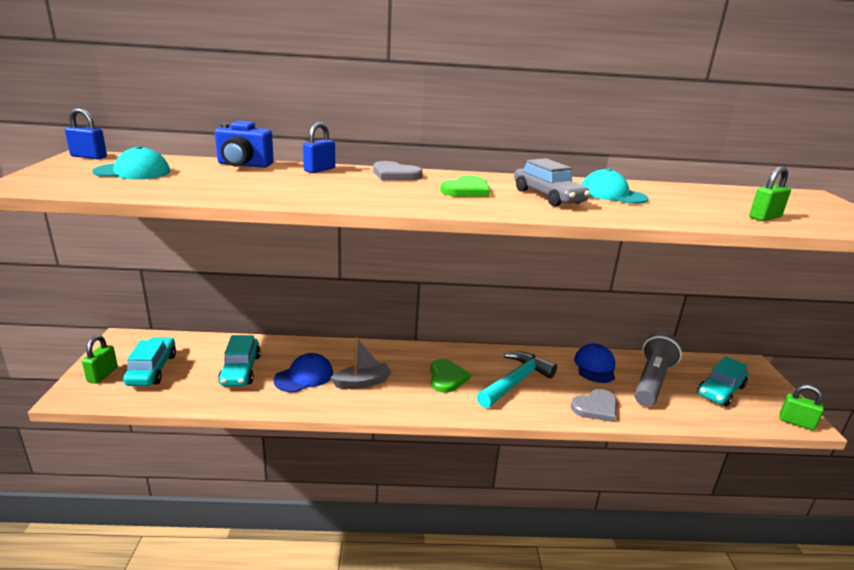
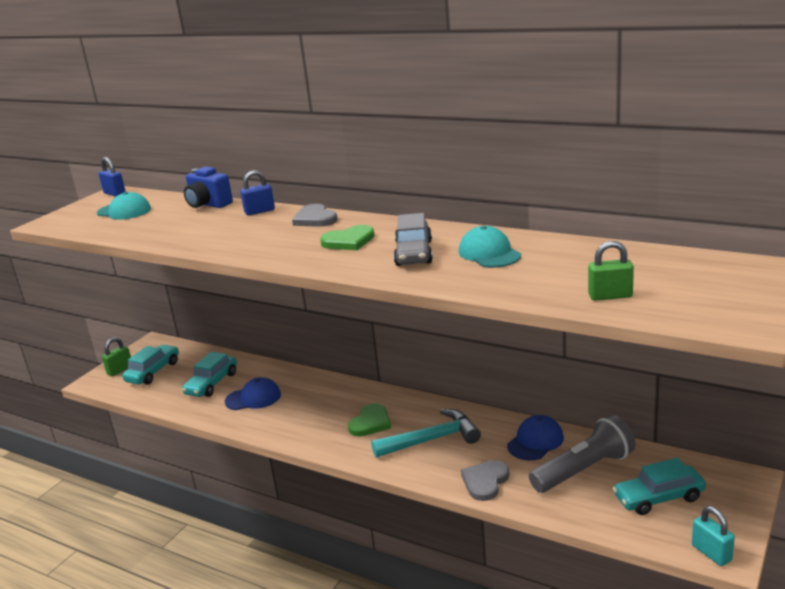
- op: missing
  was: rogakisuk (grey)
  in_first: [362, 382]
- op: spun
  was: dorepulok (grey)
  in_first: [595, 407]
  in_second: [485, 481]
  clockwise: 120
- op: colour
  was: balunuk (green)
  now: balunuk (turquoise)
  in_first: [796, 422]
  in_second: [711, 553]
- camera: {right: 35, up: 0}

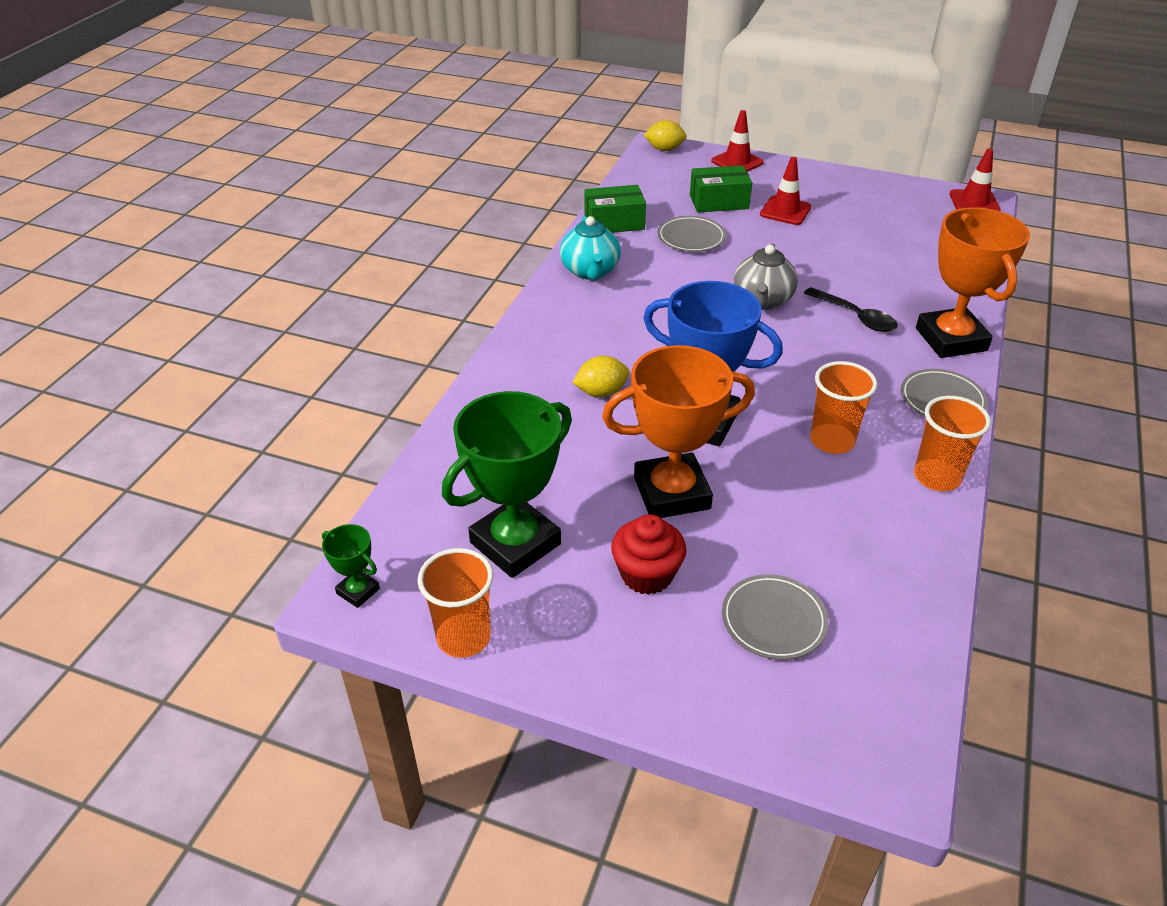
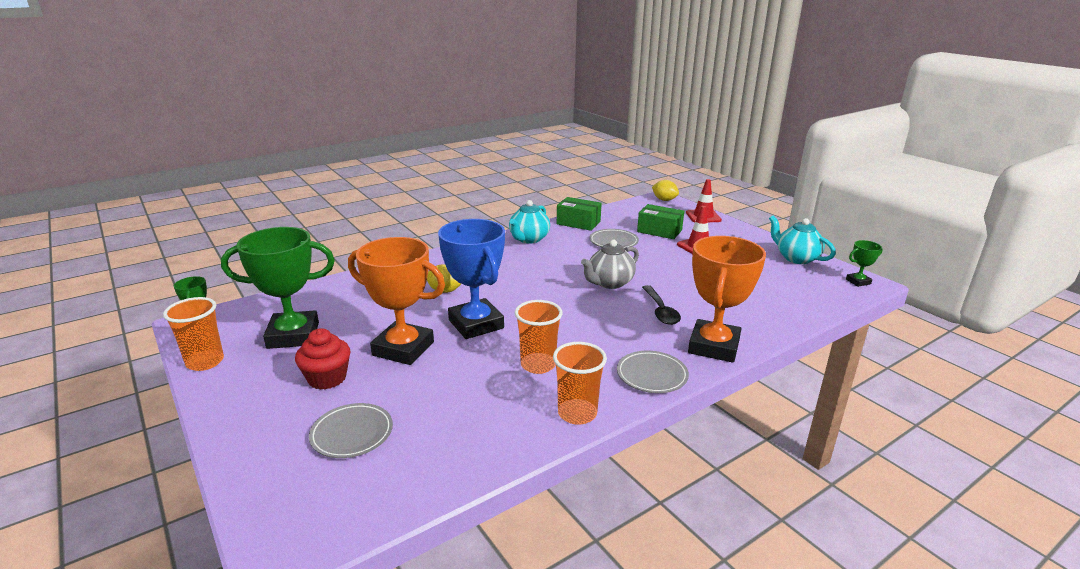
- op: exchanged
  was: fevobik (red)
  now: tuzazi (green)
  in_first: [974, 202]
  in_second: [858, 281]
- op: appeared
  now: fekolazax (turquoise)
  in_second: [796, 258]
- camera: {right: 35, up: -15}

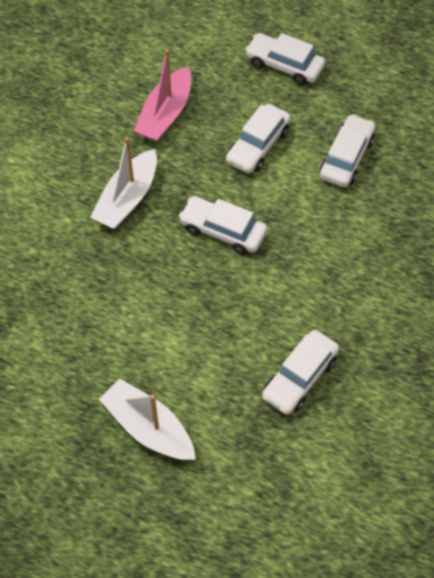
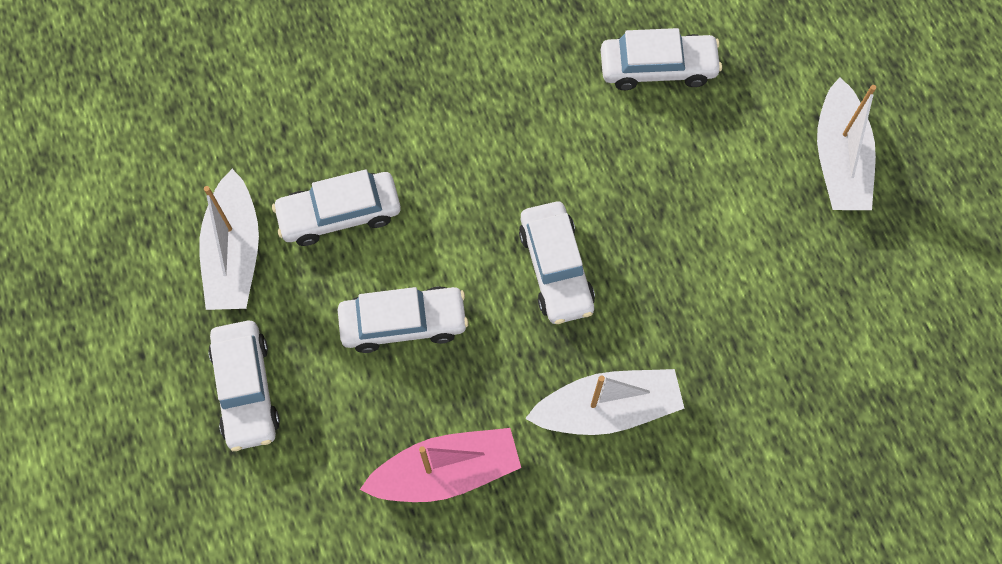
- op: appeared
  now: rogakisuk (white)
  in_second: [234, 253]
- camera: {right: -130, up: 10}

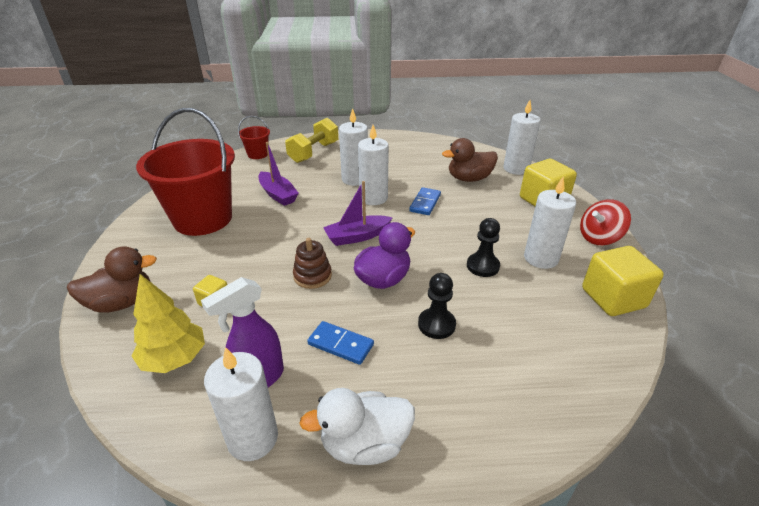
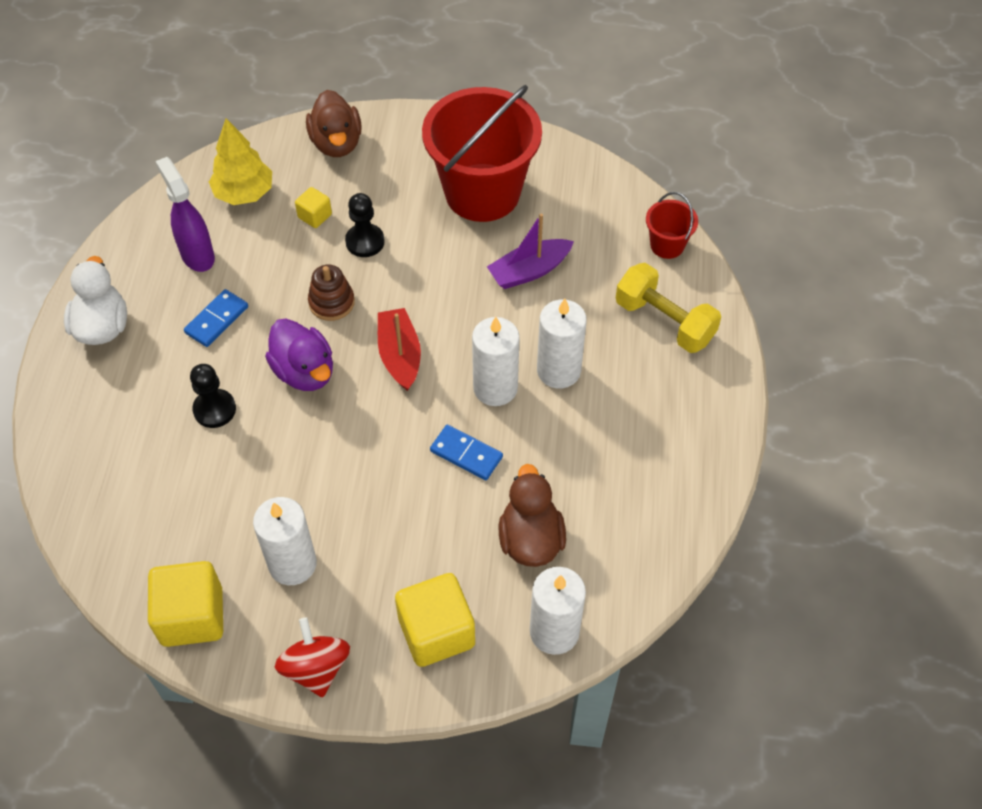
- op: missing
  was: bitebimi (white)
  in_first: [253, 438]
- op: colour
  was: rogakisuk (purple)
  now: rogakisuk (red)
  in_first: [357, 236]
  in_second: [399, 355]
- op: relocated
  was: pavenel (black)
  in_first: [482, 266]
  in_second: [365, 242]
- camera: {right: 100, up: 20}

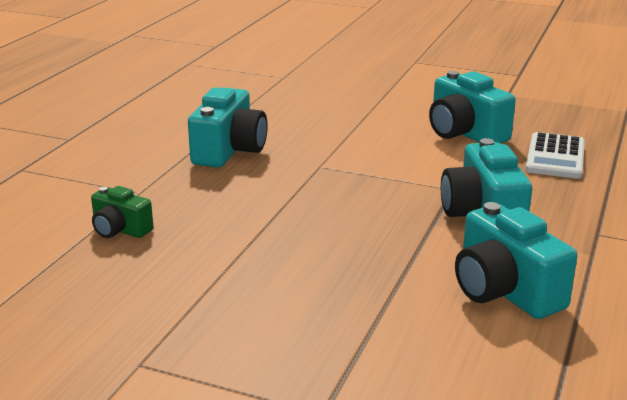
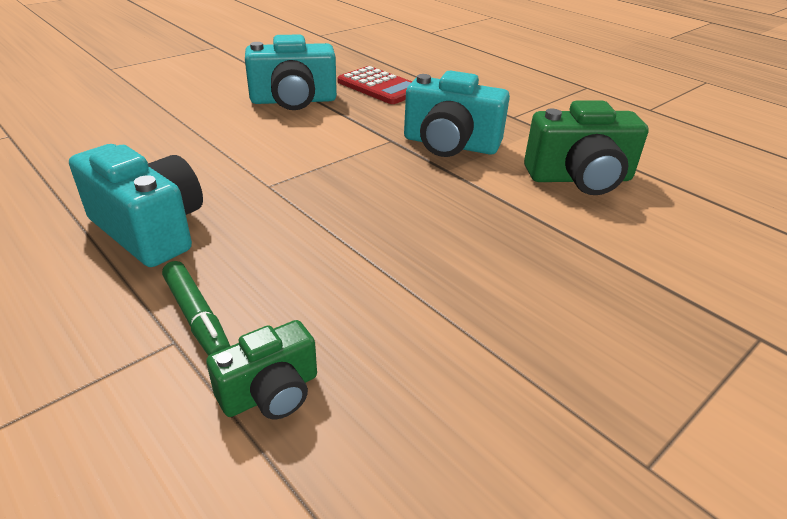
- op: colour
  was: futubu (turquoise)
  now: futubu (green)
  in_first: [504, 291]
  in_second: [579, 178]
- op: colour
  was: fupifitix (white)
  now: fupifitix (red)
  in_first: [555, 157]
  in_second: [379, 87]
- op: appeared
  now: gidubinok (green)
  in_second: [197, 317]
- camera: {right: -65, up: 10}

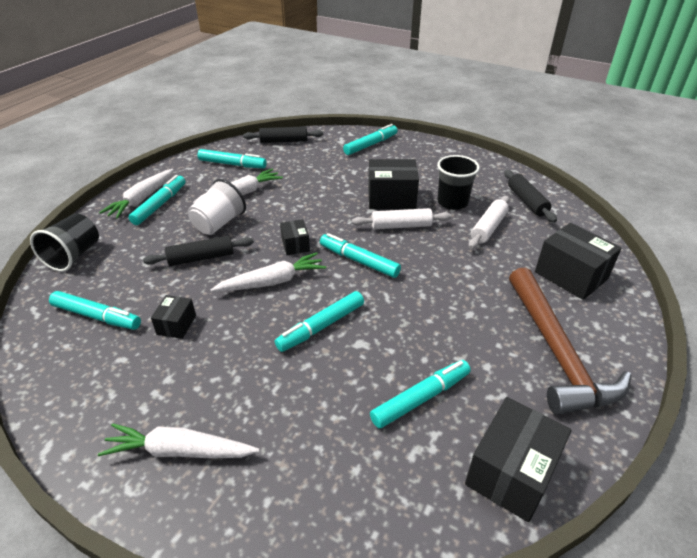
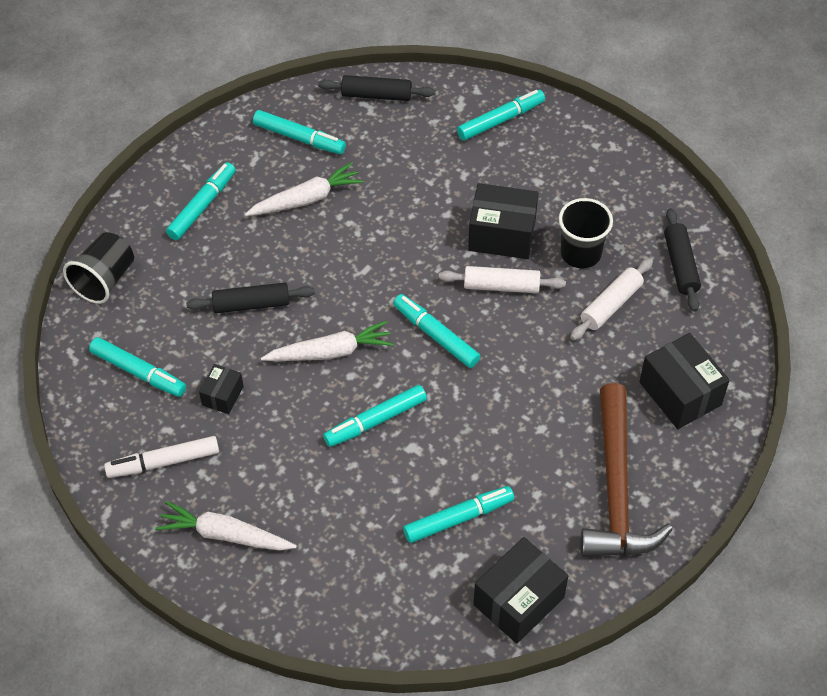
- op: missing
  was: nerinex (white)
  in_first: [142, 199]
- op: missing
  was: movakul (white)
  in_first: [219, 223]
- op: missing
  was: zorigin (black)
  in_first: [295, 245]
- op: appeared
  now: gidubinok (white)
  in_second: [163, 462]
- camera: {right: 10, up: 15}

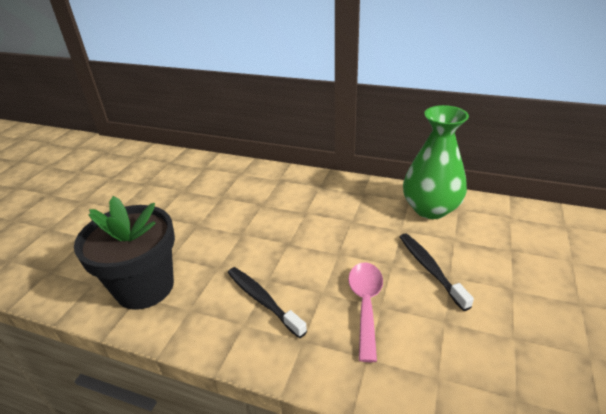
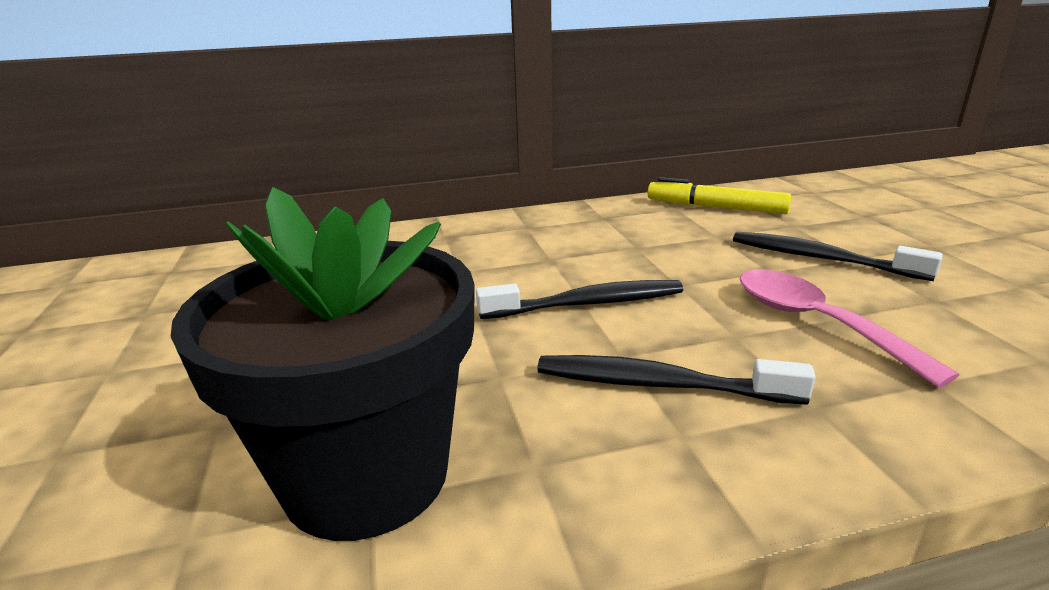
- op: exchanged
  was: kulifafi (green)
  now: gidubinok (yellow)
  in_first: [430, 208]
  in_second: [715, 207]
- op: appeared
  now: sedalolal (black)
  in_second: [587, 304]
- camera: {right: -35, up: -10}

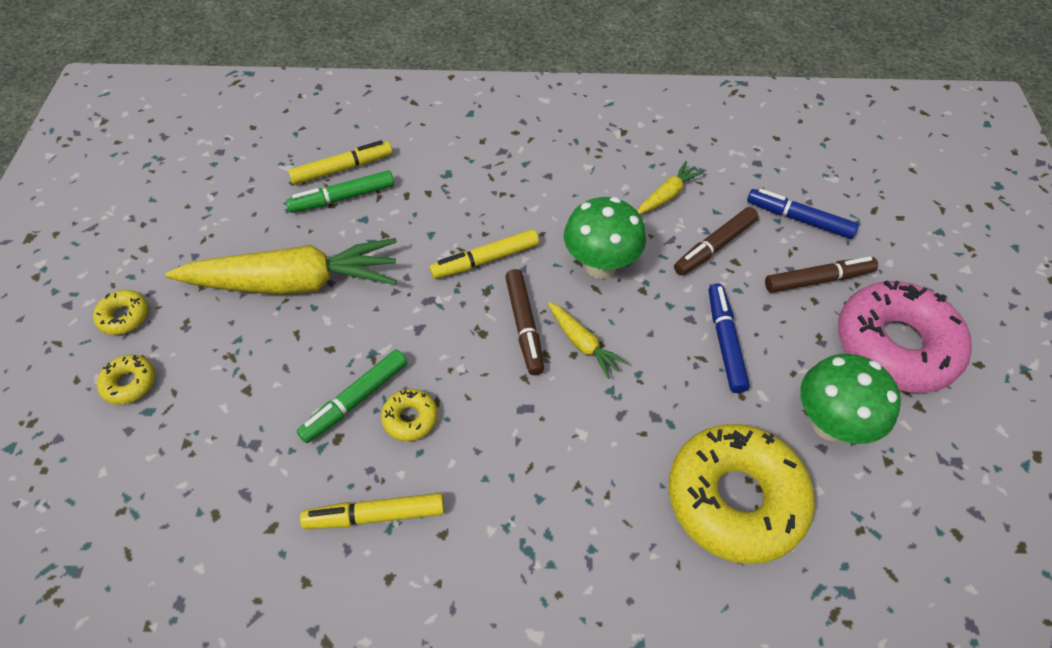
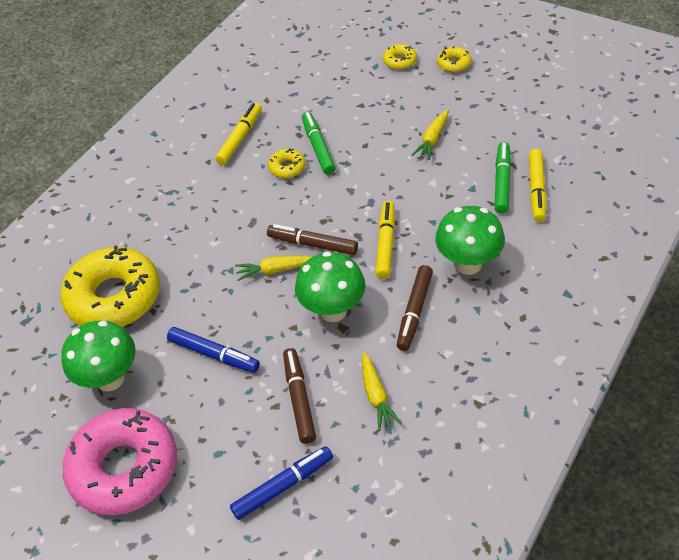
- op: size
  was: nerinex (yellow)
  in_first: [293, 282]
  in_second: [432, 139]
  ratio: 0.44
- op: relocated
  was: gidubinok (brown)
  in_first: [817, 280]
  in_second: [415, 311]
- op: appeared
  now: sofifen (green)
  in_second: [468, 264]
- camera: {right: 125, up: -5}

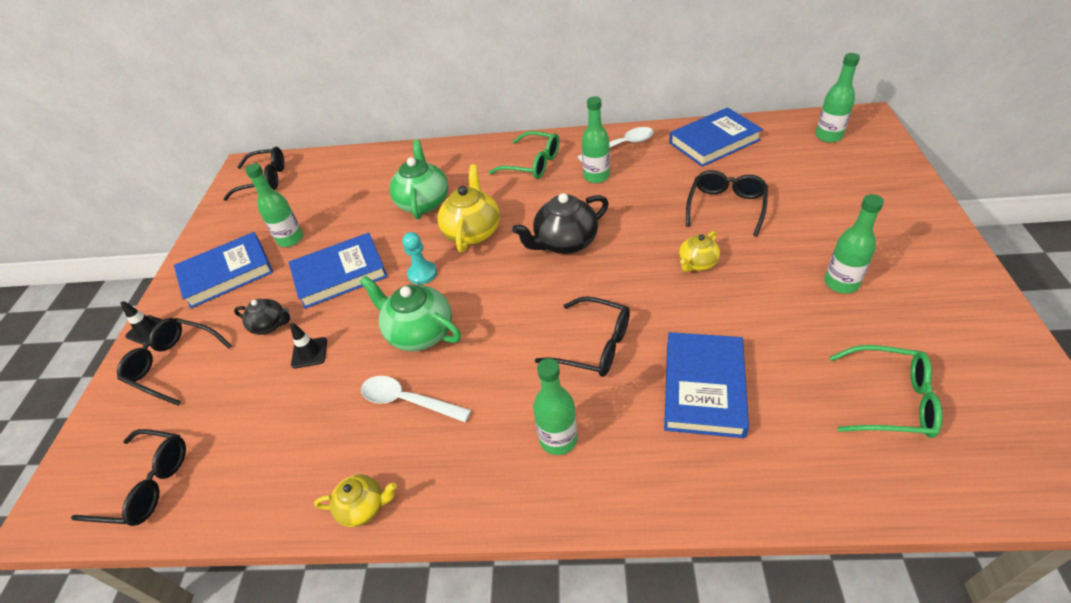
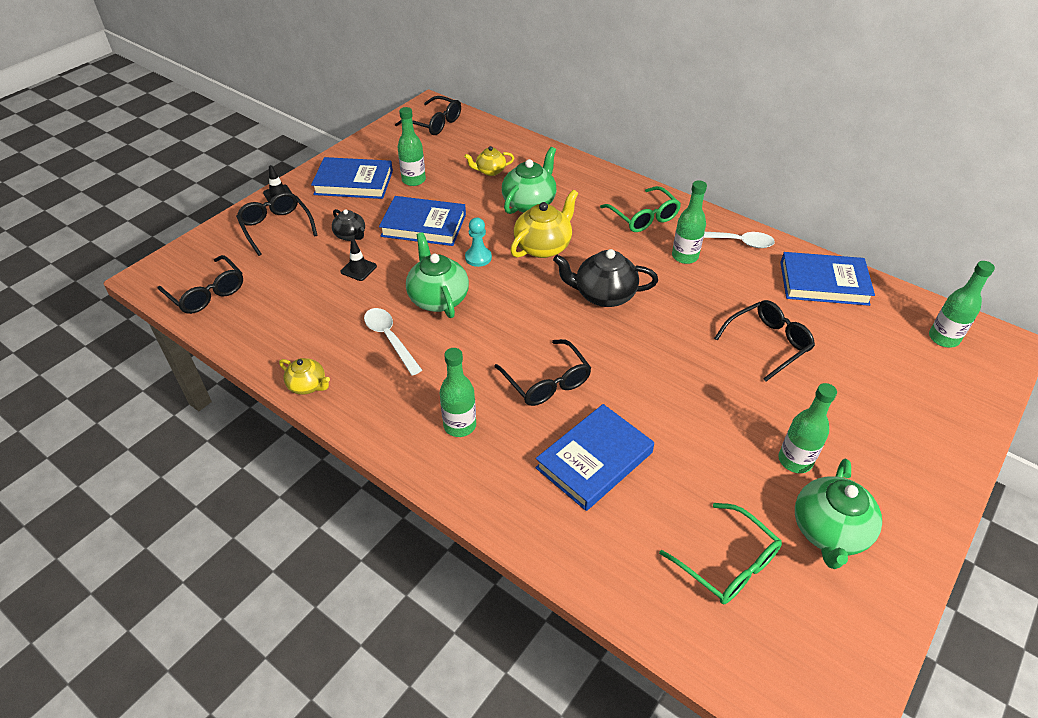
- op: relocated
  was: fekolazax (yellow)
  in_first: [697, 263]
  in_second: [490, 171]
- op: appeared
  now: fekolazax (green)
  in_second: [829, 532]
- camera: {right: 30, up: 0}

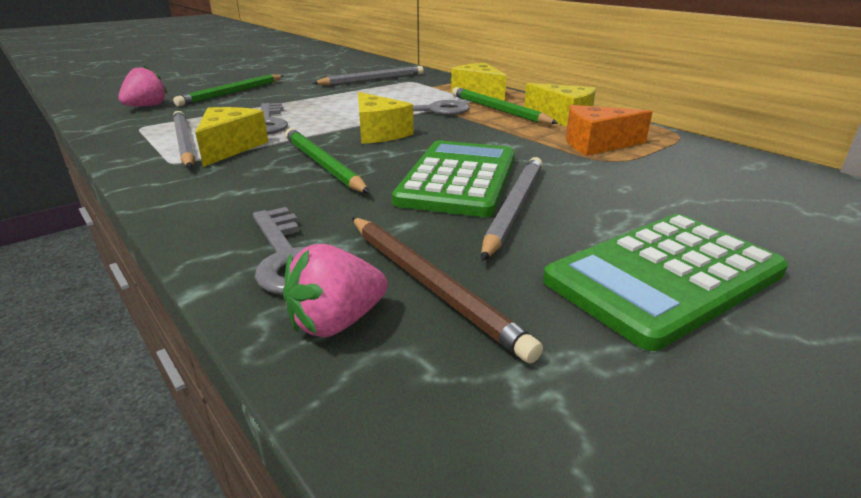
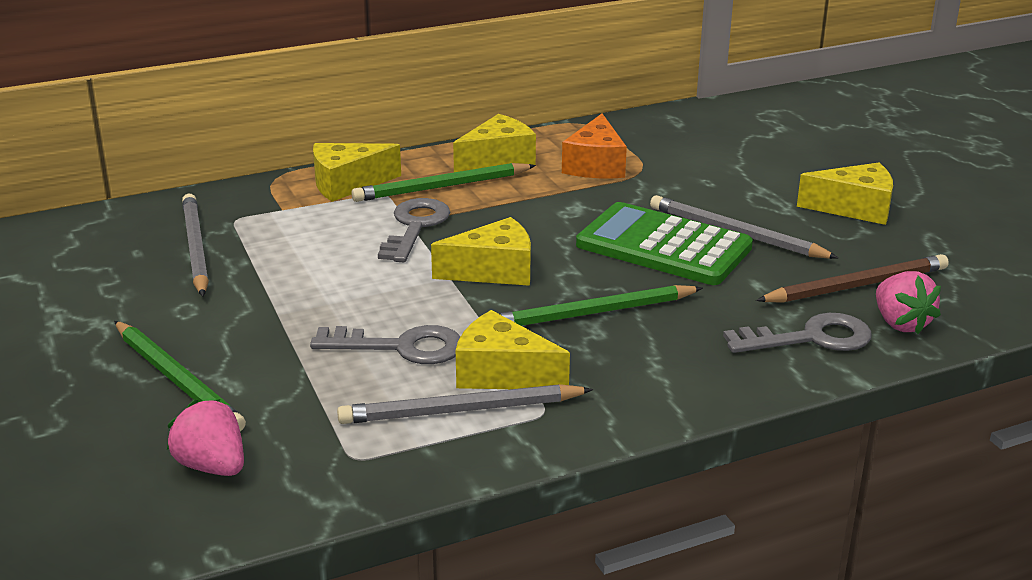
- op: exchanged
  was: fupifitix (green)
  now: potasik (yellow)
  in_first: [664, 277]
  in_second: [854, 208]
- camera: {right: -75, up: 0}

